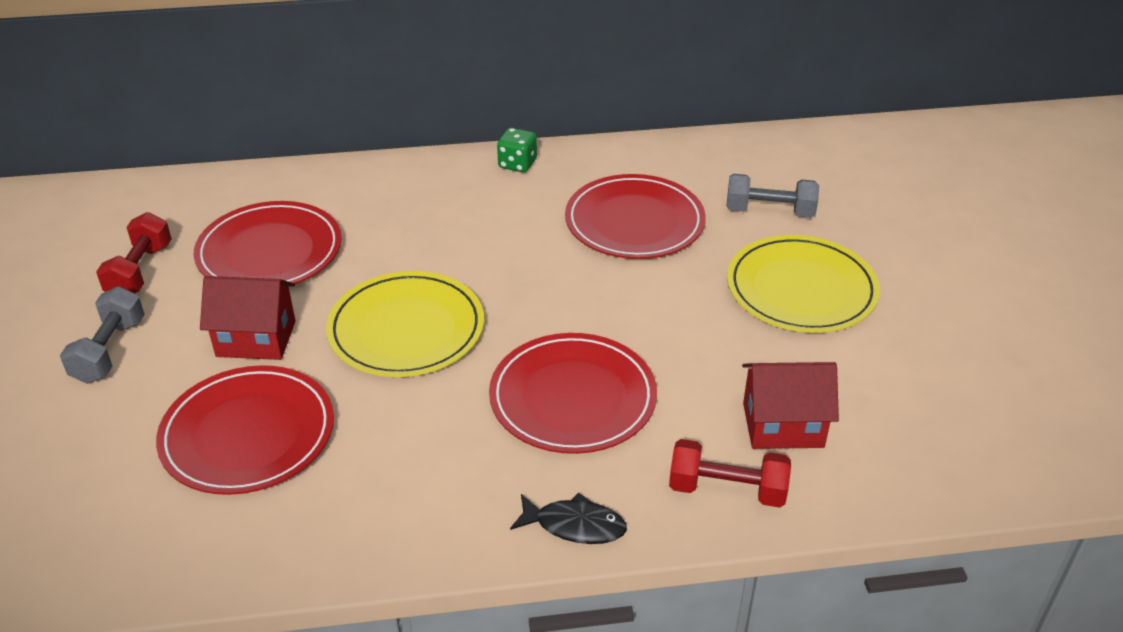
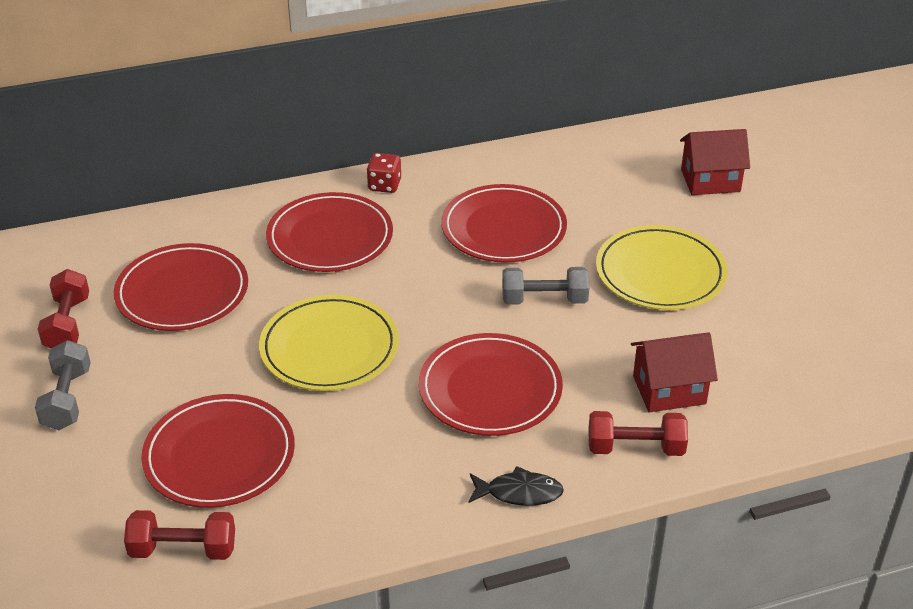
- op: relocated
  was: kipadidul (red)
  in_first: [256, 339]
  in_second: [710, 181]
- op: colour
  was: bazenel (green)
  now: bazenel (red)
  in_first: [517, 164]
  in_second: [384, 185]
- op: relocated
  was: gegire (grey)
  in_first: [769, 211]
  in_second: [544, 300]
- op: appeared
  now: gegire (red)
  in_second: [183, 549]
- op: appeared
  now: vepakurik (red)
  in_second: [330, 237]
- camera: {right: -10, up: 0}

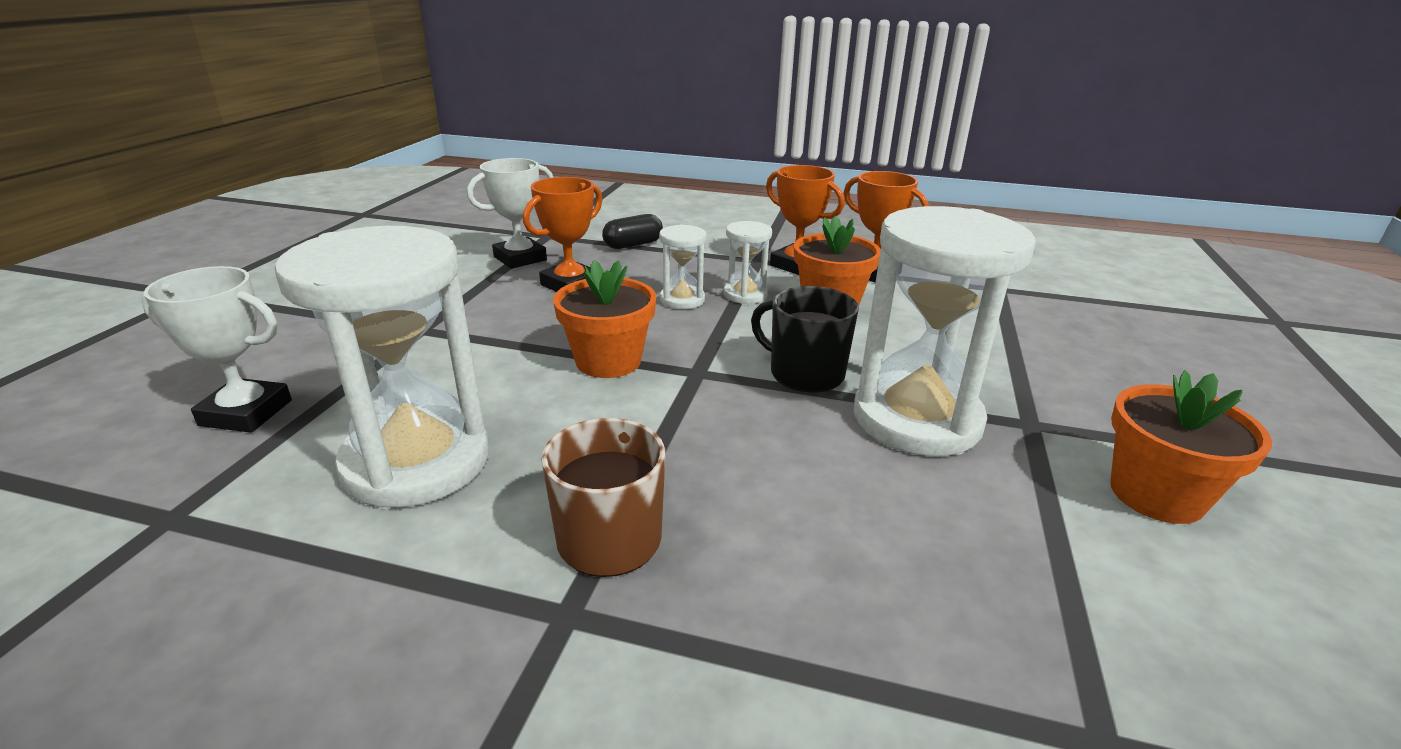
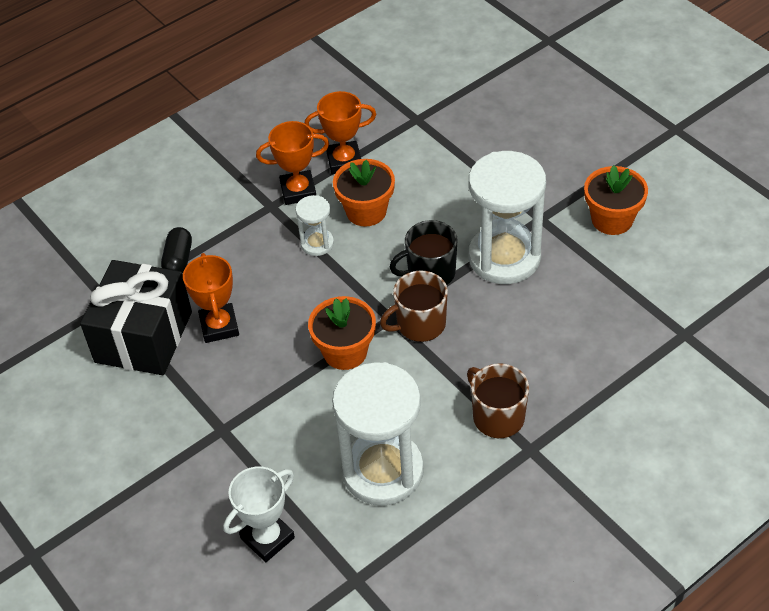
- op: exchanged
  was: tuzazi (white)
  now: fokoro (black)
  in_first: [520, 258]
  in_second: [143, 337]
- op: missing
  was: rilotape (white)
  in_first: [682, 300]
- op: appeared
  now: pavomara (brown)
  in_second: [420, 324]
- camera: {right: -50, up: 20}

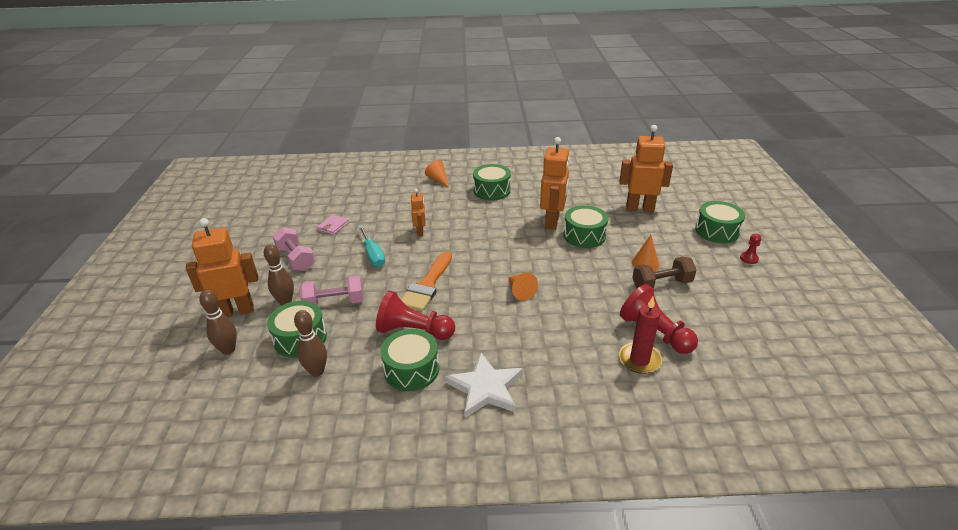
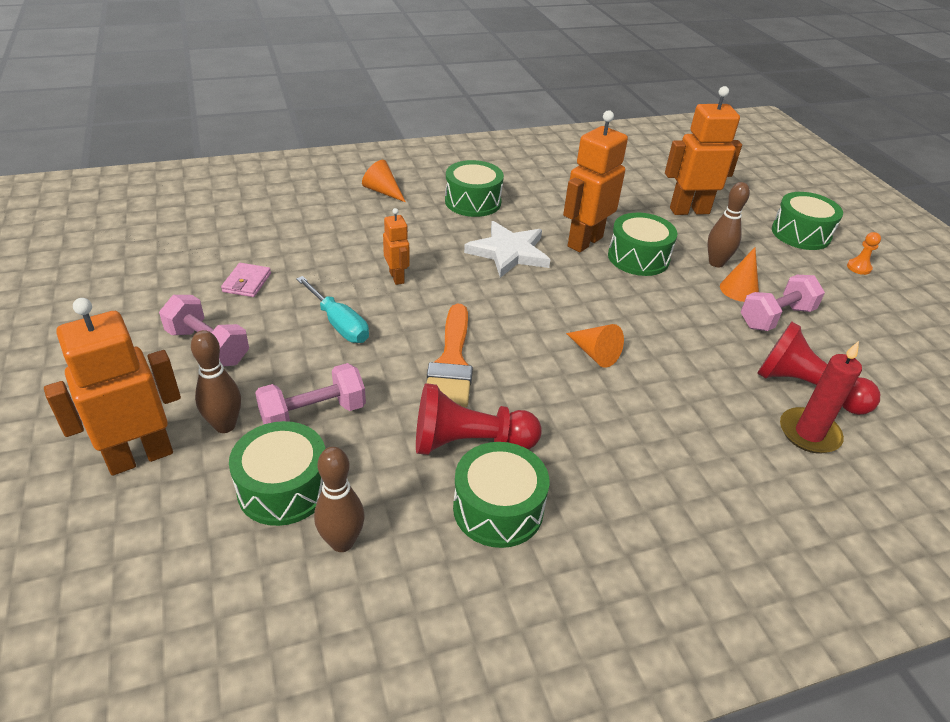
- op: relocated
  was: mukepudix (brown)
  in_first: [228, 350]
  in_second: [716, 263]
- op: relocated
  was: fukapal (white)
  in_first: [485, 388]
  in_second: [508, 252]
- op: spun
  was: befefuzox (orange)
  in_first: [552, 222]
  in_second: [584, 241]
  clockwise: -135
- op: colour
  was: gegire (brown)
  now: gegire (pink)
  in_first: [661, 284]
  in_second: [776, 317]
- op: colour
  was: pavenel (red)
  now: pavenel (orange)
  in_first: [749, 258]
  in_second: [859, 267]
- camera: {right: -20, up: 5}

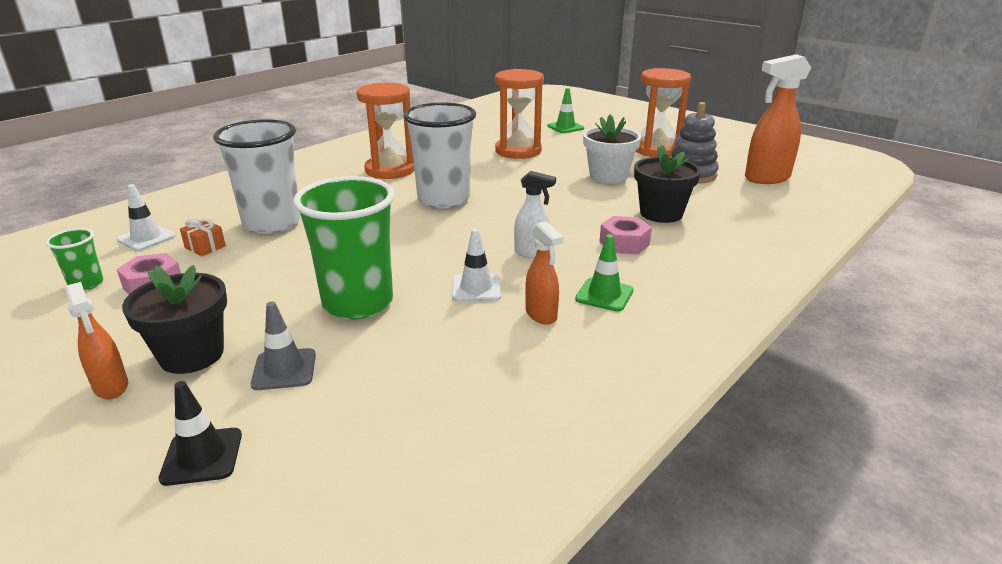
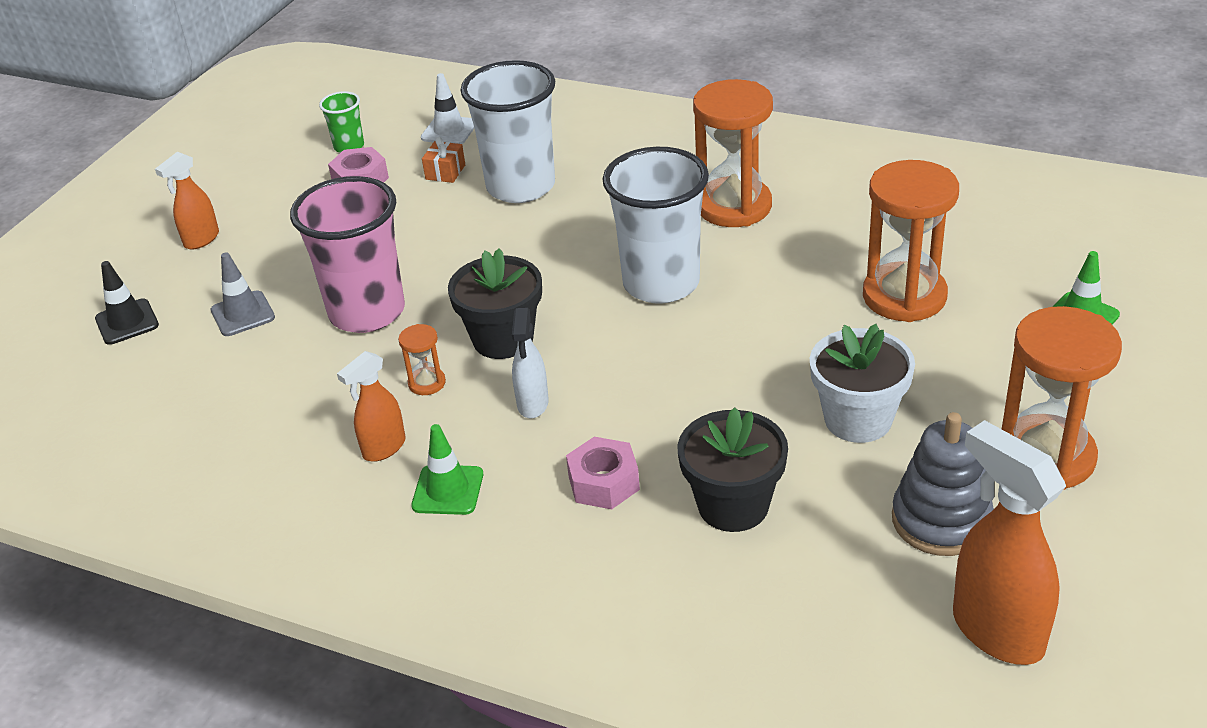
- op: relocated
  was: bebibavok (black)
  in_first: [192, 355]
  in_second: [503, 339]
- op: colour
  was: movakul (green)
  now: movakul (pink)
  in_first: [358, 303]
  in_second: [367, 312]
- op: exchanged
  was: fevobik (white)
  now: rilotape (orange)
  in_first: [476, 288]
  in_second: [427, 383]
- camera: {right: 75, up: 10}

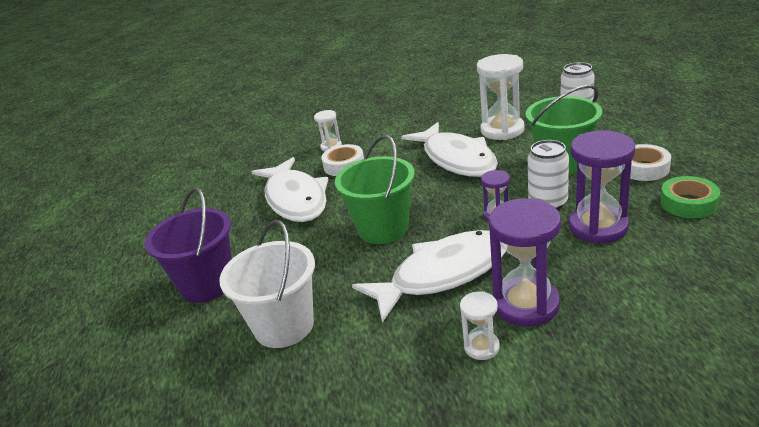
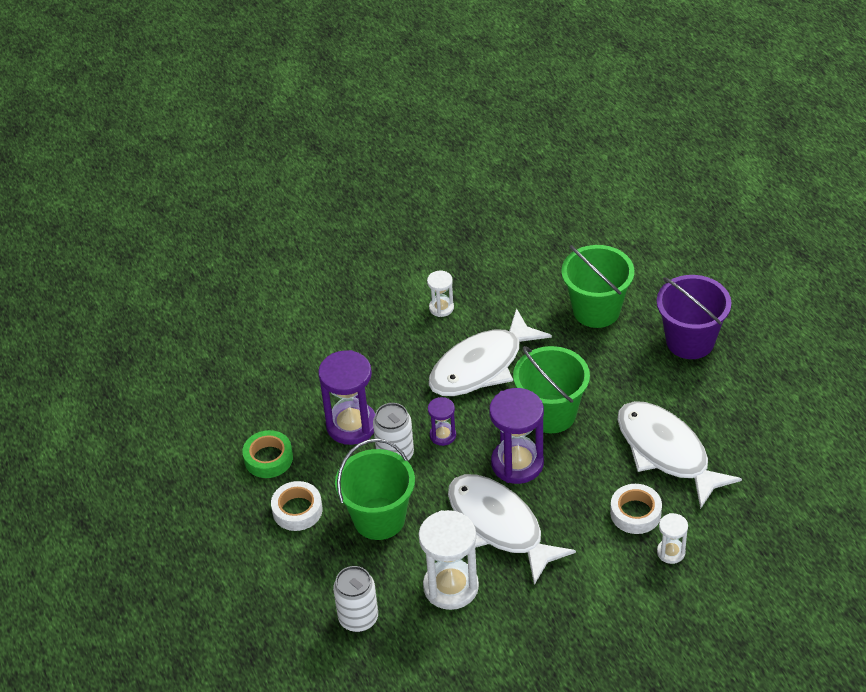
- op: colour
  was: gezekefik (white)
  now: gezekefik (green)
  in_first: [284, 326]
  in_second: [596, 310]
- op: relocated
  was: rilotape (purple)
  in_first: [526, 305]
  in_second: [517, 463]
- camera: {right: 165, up: 15}

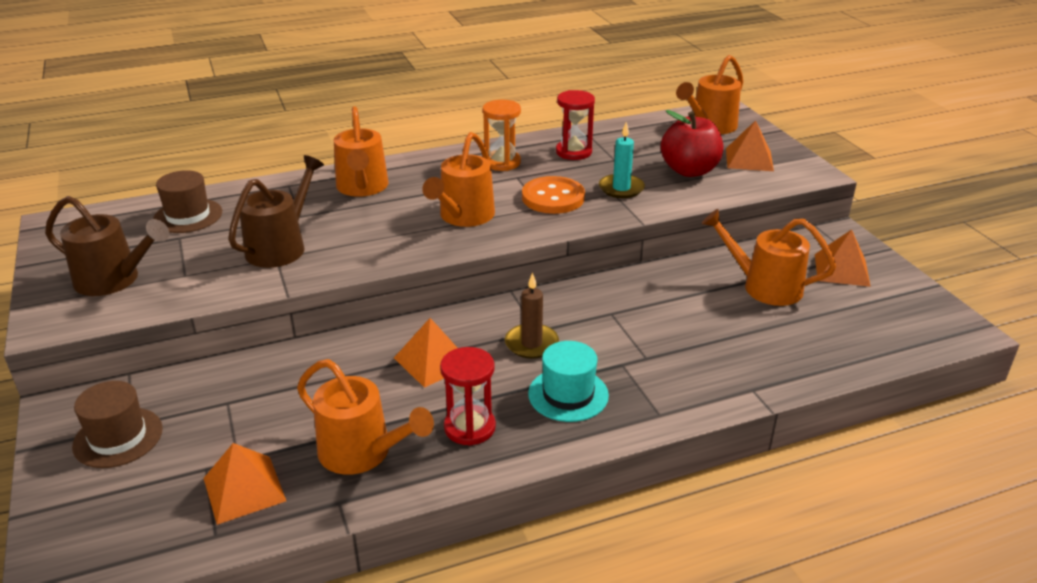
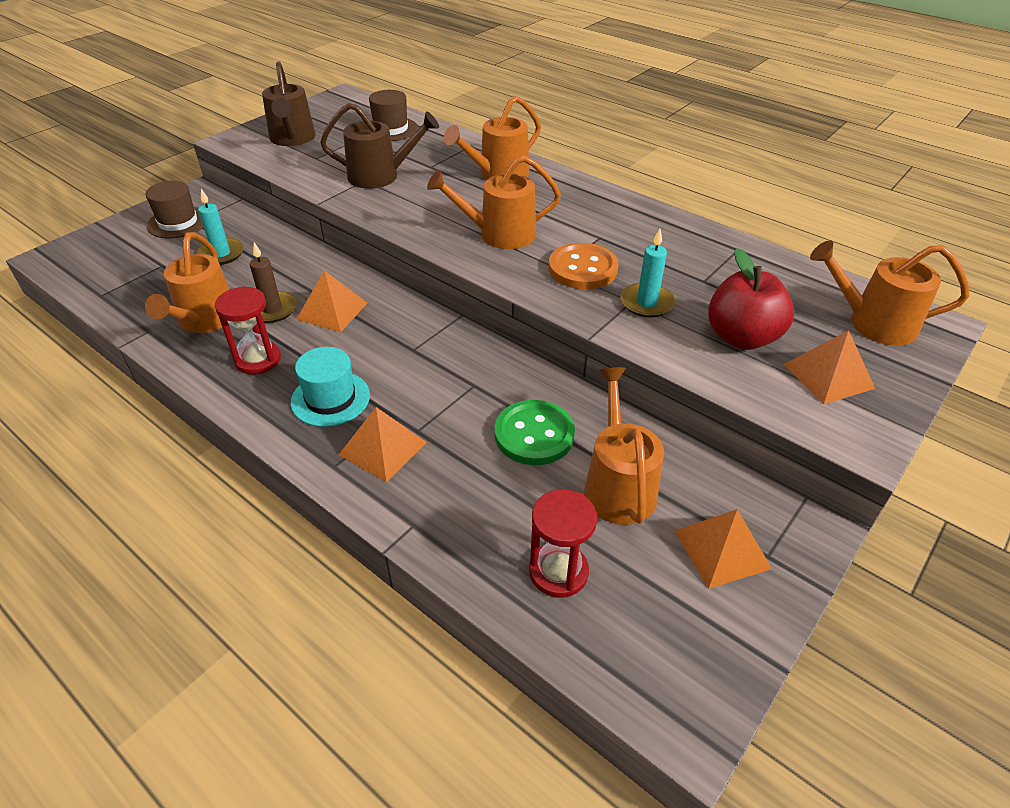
- op: relocated
  was: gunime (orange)
  in_first: [244, 489]
  in_second: [383, 448]
- op: missing
  was: rilotape (orange)
  in_first: [502, 162]
- op: relocated
  was: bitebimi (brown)
  in_first: [531, 344]
  in_second: [272, 309]
- op: relocated
  was: rilotape (red)
  in_first: [573, 152]
  in_second: [558, 572]
- op: appeared
  now: bitebimi (turquoise)
  in_second: [221, 254]
- op: appeared
  now: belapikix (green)
  in_second: [534, 434]
- camera: {right: 60, up: 10}

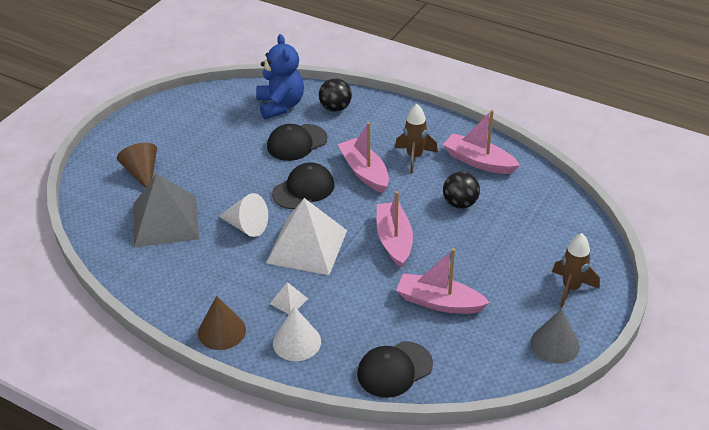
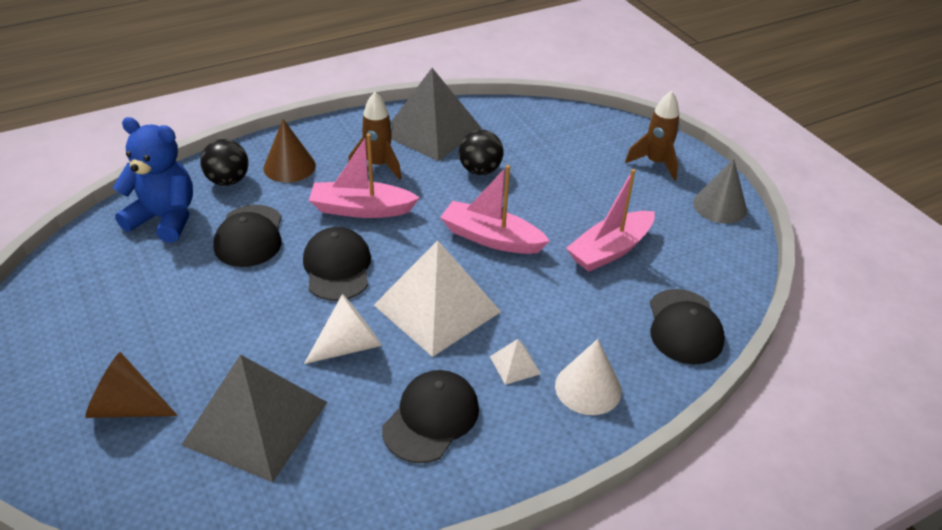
- op: relocated
  was: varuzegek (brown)
  in_first: [222, 331]
  in_second: [289, 166]
- op: exchanged
  was: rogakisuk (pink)
  now: gunime (grey)
  in_first: [478, 161]
  in_second: [432, 131]
- op: appeared
  now: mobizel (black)
  in_second: [431, 418]
- camera: {right: -60, up: 0}

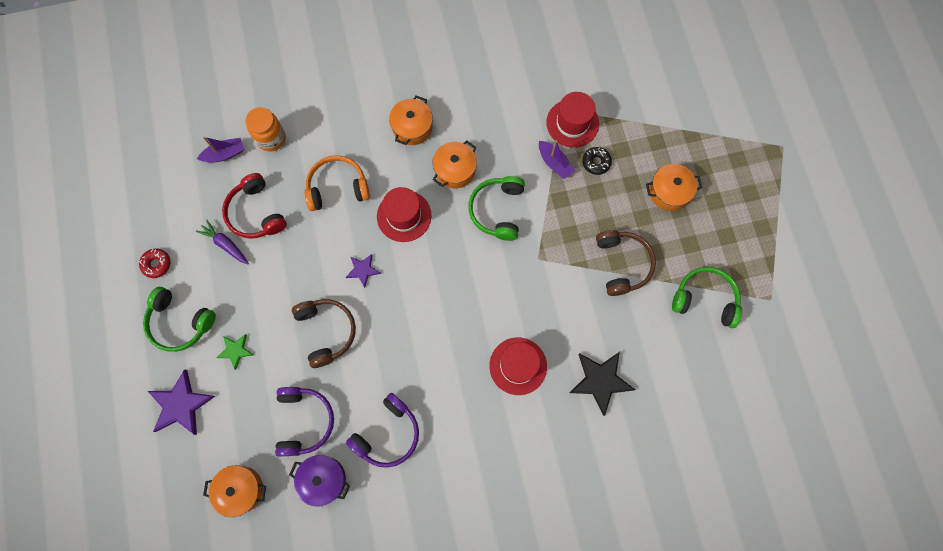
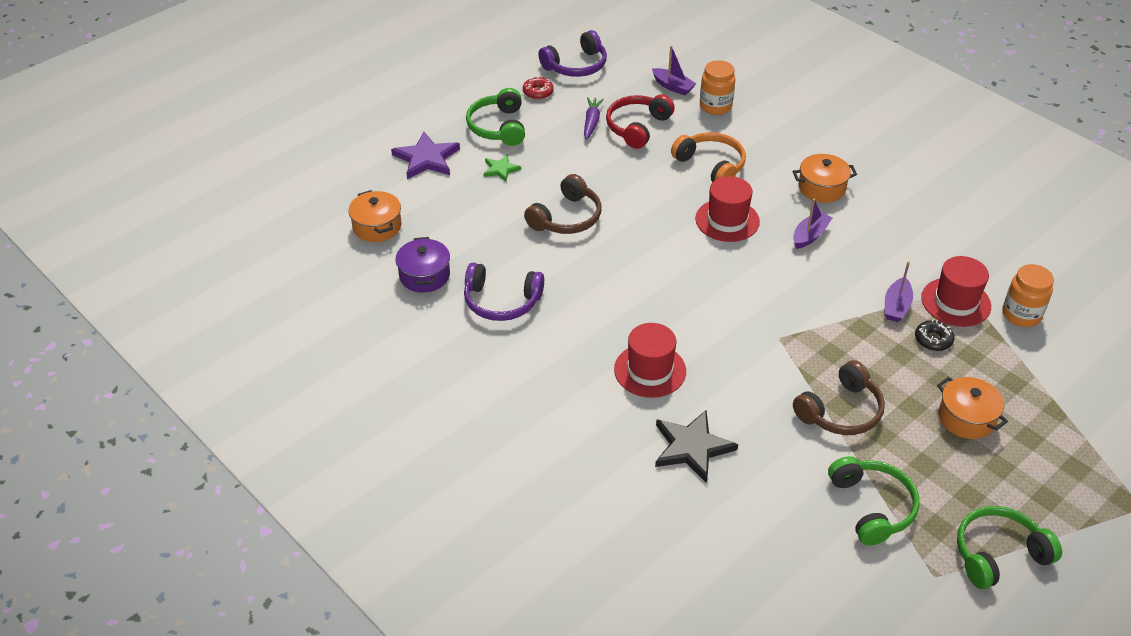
- op: relocated
  was: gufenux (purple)
  in_first: [304, 421]
  in_second: [576, 66]
- op: missing
  was: fukapal (purple)
  in_first: [363, 270]
- op: exchanged
  was: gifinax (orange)
  now: rogakisuk (purple)
  in_first: [455, 170]
  in_second: [810, 235]
- op: relocated
  was: gufenux (green)
  in_first: [497, 210]
  in_second: [998, 554]
- op: appeared
  now: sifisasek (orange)
  in_second: [1021, 315]
- camera: {right: 60, up: -30}

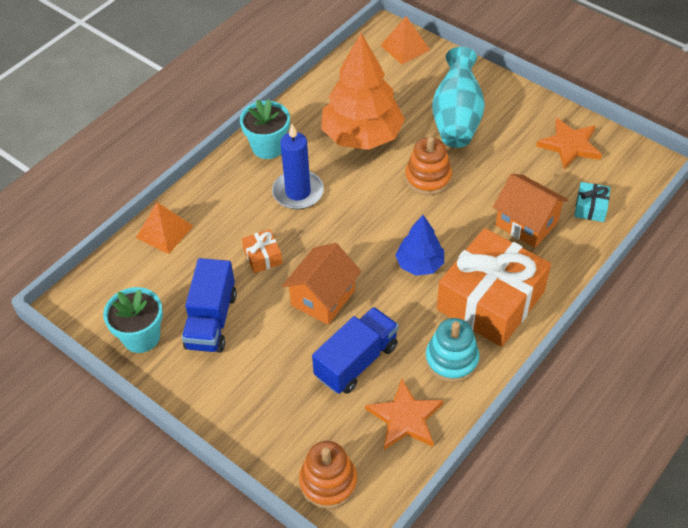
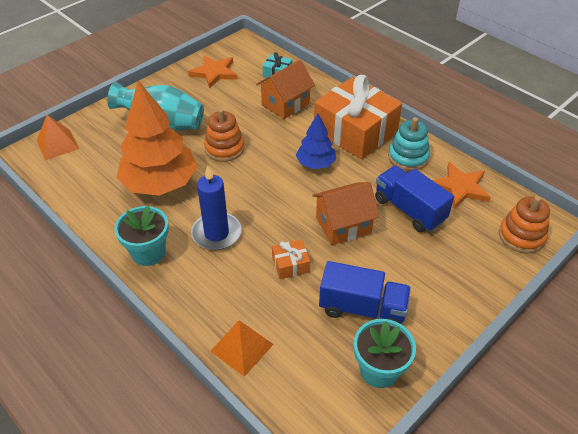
- op: spun
  was: kipadidul (orange)
  in_first: [323, 298]
  in_second: [343, 225]
  clockwise: -60
- camera: {right: -85, up: -5}

